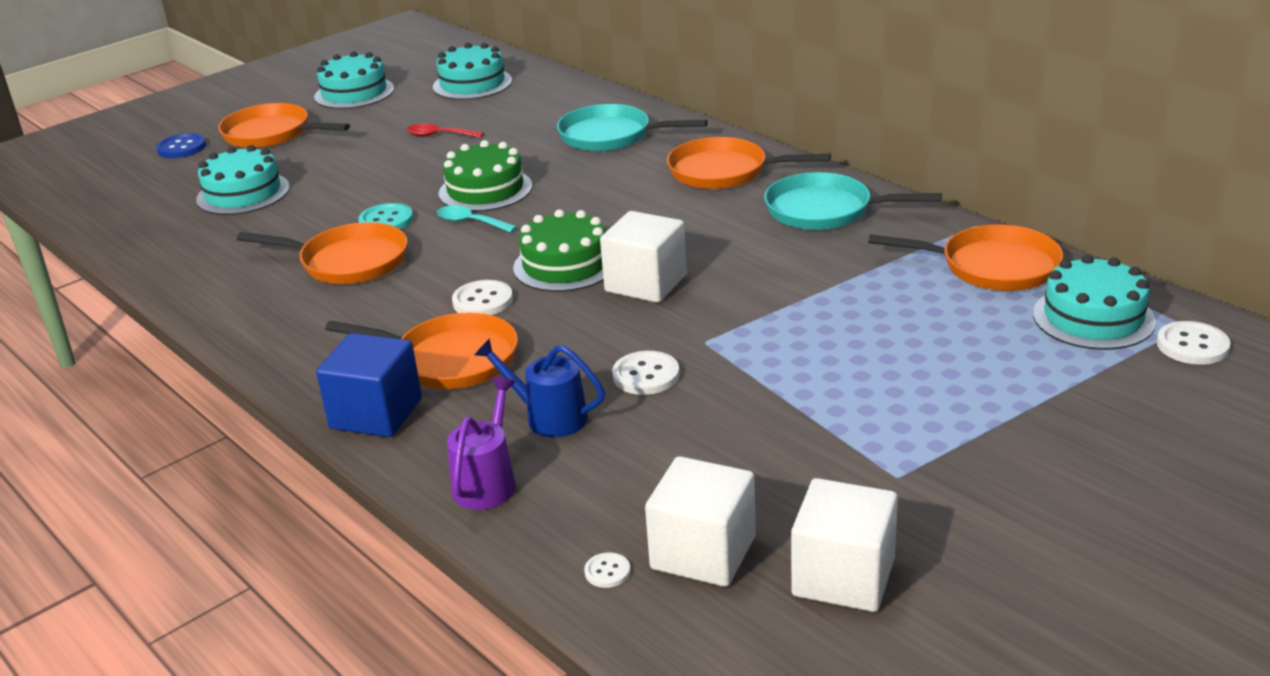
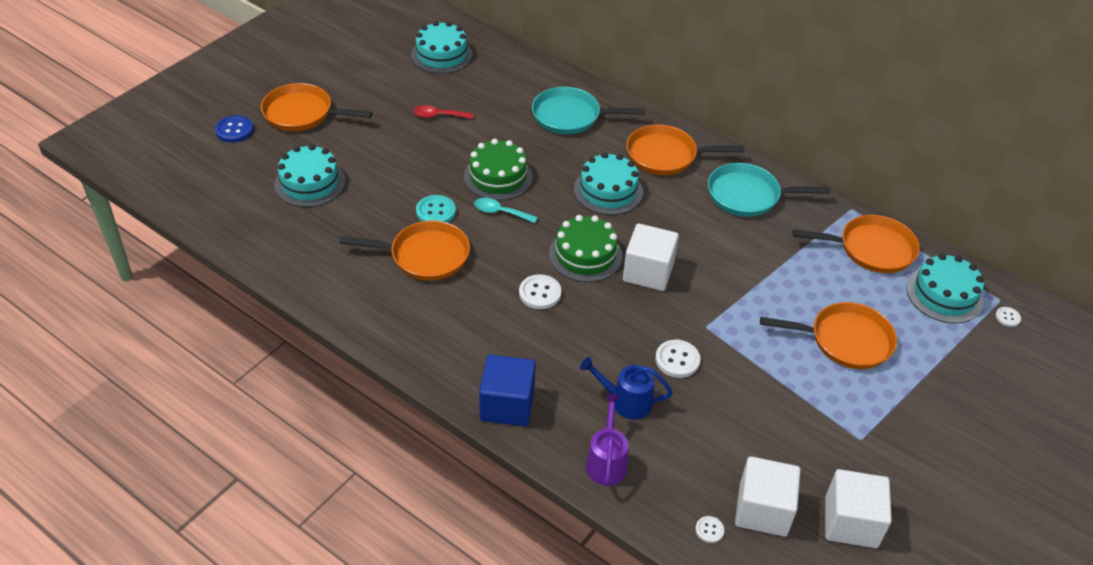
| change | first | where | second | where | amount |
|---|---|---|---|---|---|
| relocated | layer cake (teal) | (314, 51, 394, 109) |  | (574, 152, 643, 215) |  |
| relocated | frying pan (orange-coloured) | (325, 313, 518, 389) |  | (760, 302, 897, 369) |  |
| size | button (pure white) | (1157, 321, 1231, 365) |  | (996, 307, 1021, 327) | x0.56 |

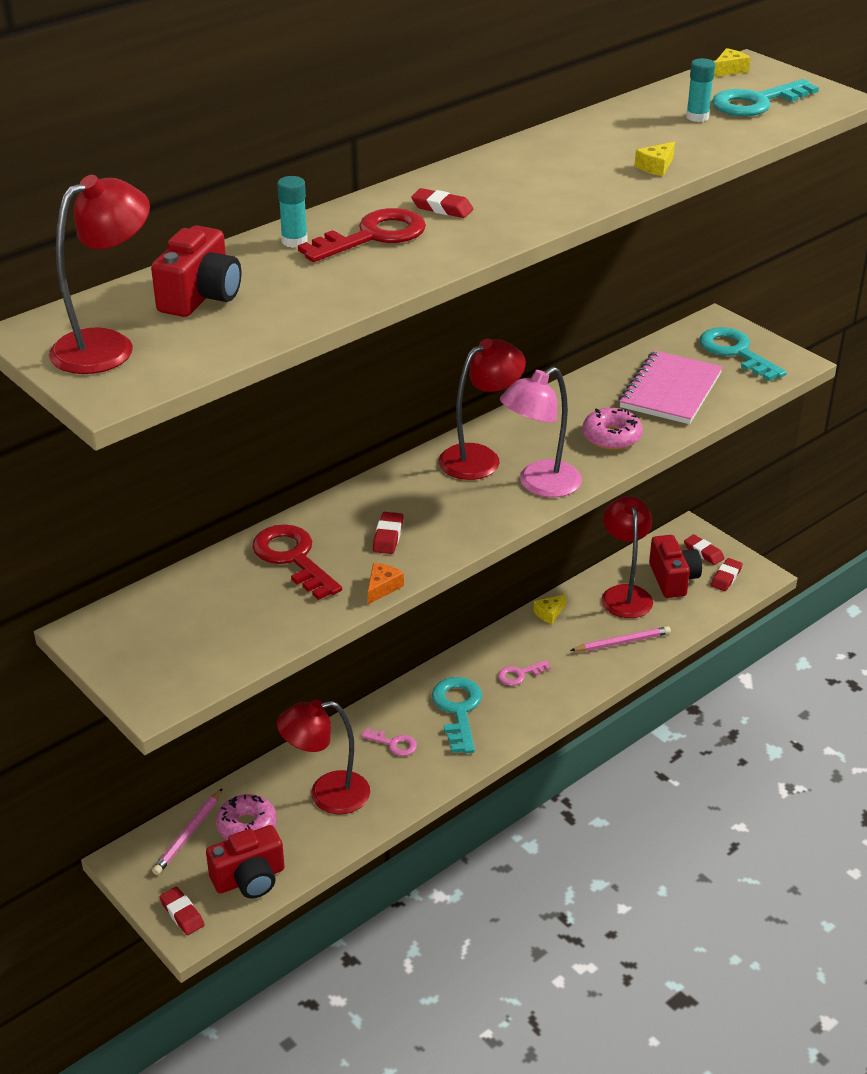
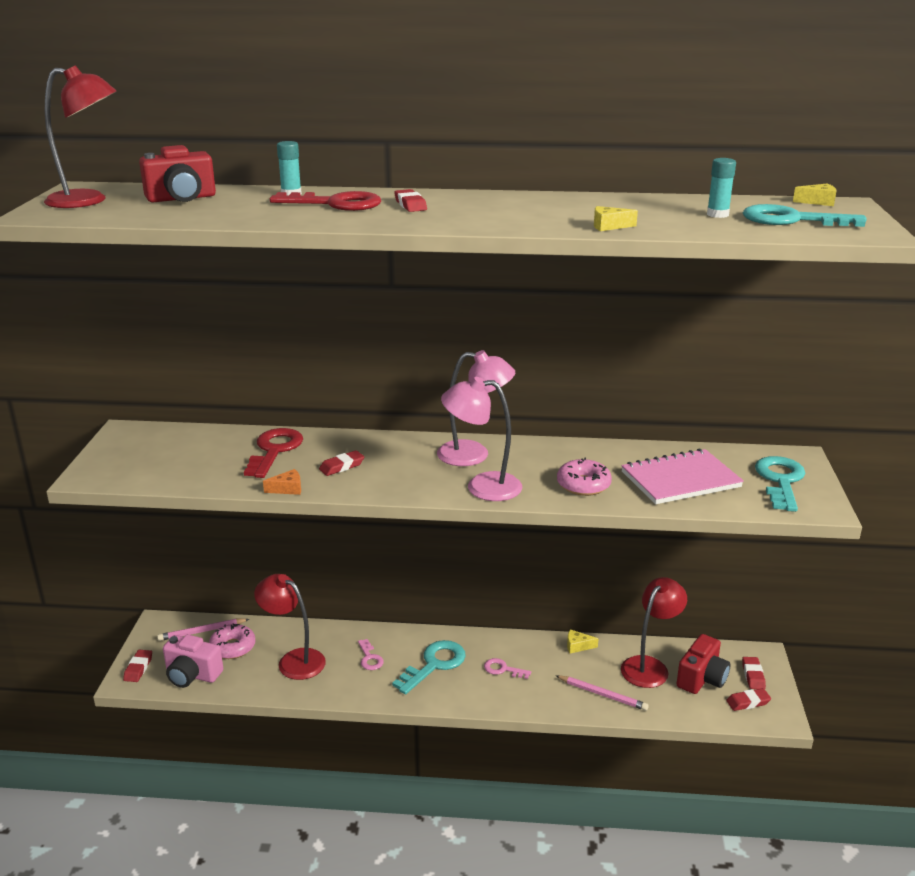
| change | first | where | second | where | amount |
|---|---|---|---|---|---|
| colour | lamp (scarlet) | (439, 338, 526, 480) | lamp (rosy) | (437, 350, 515, 466) |  |
| colour | photo camera (scarlet) | (206, 825, 285, 899) | photo camera (rosy) | (163, 635, 223, 688) |  |

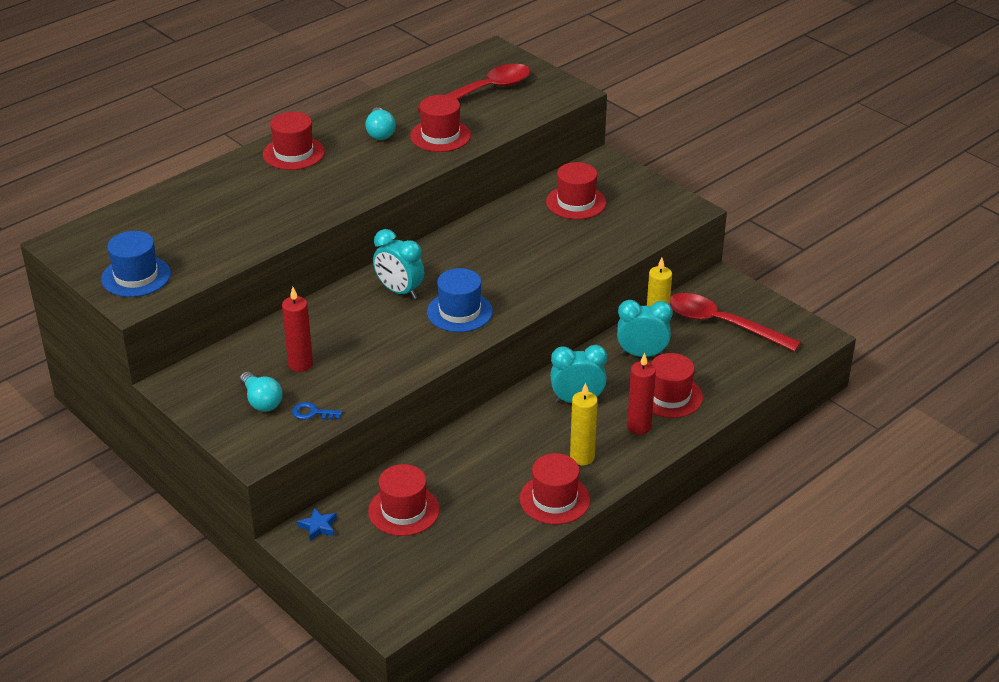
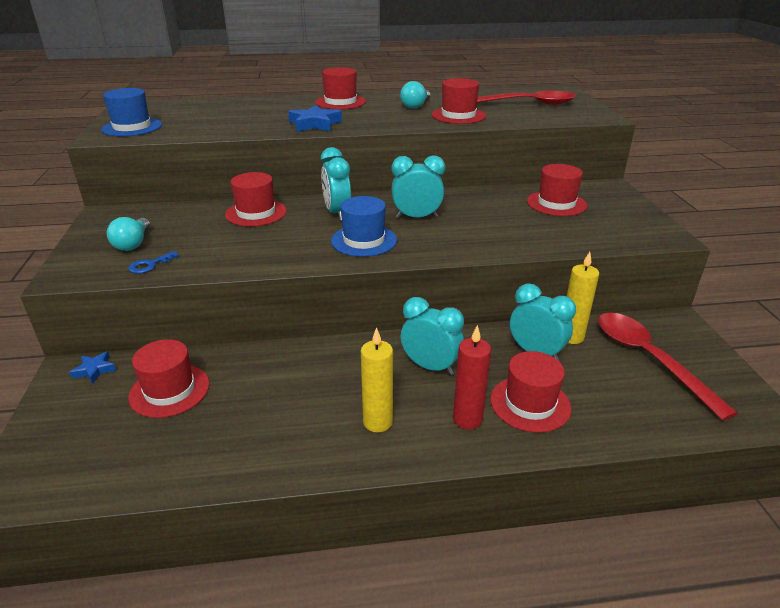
| change | first | where | second | where | amount |
|---|---|---|---|---|---|
| missing | pillar candle (scarlet) | (282, 287, 313, 372) |  |  |  |
| spun | key (cobalt) | (292, 402, 342, 420) |  | (128, 251, 179, 274) | 90 degrees counterclockwise |
| relocated | top hat (scarlet) | (520, 453, 590, 524) |  | (225, 172, 287, 226) |  |
| appeared |  |  | star (cobalt) | (288, 105, 342, 132) |  |
| appeared |  |  | bedside clock (teal) | (391, 156, 445, 218) |  |

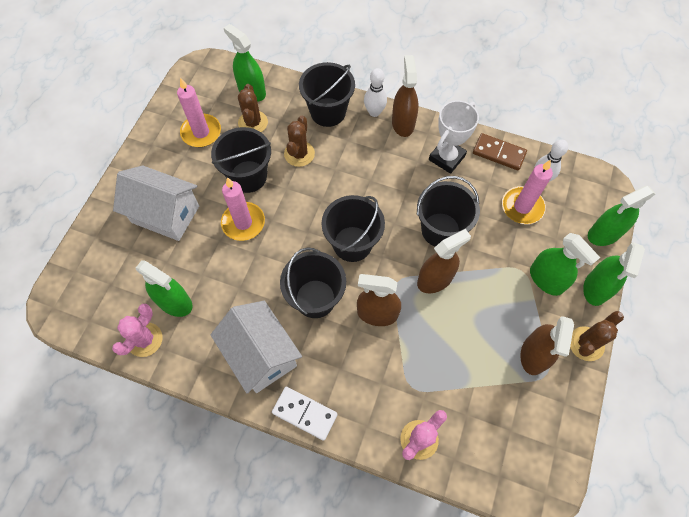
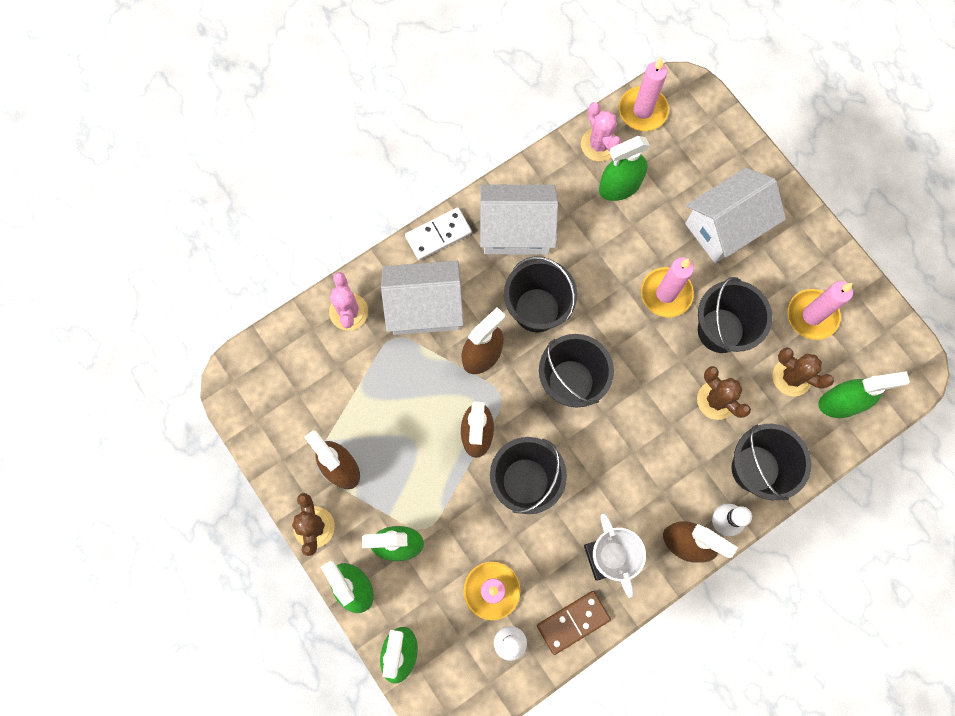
| change | first | where | second | where | amount |
|---|---|---|---|---|---|
| appeared |  |  | pillar candle (rosy) | (619, 57, 669, 131) |  |
| appeared |  |  | house (pure white) | (381, 261, 464, 335) |  |

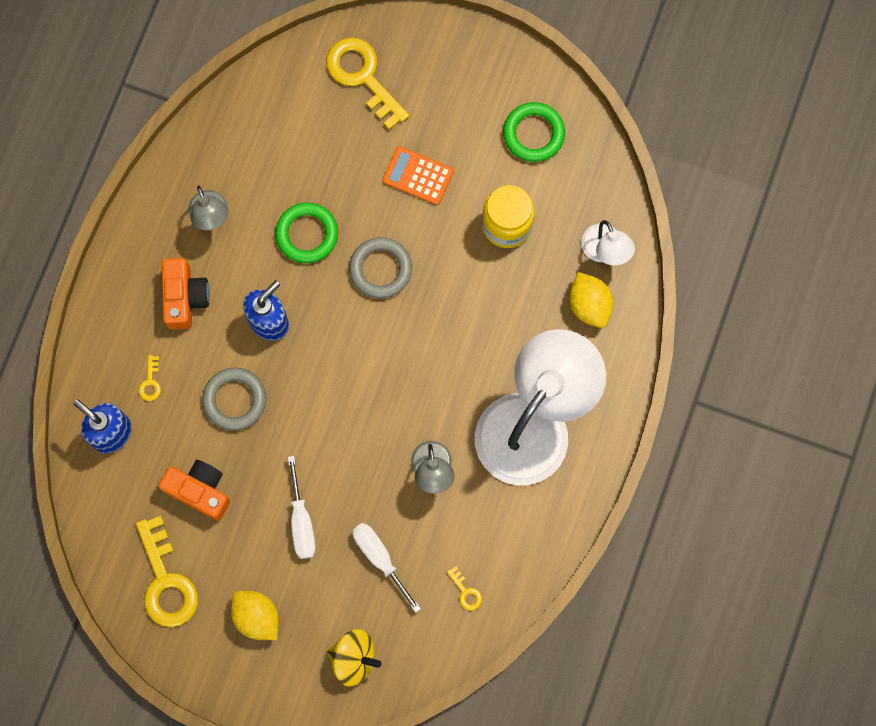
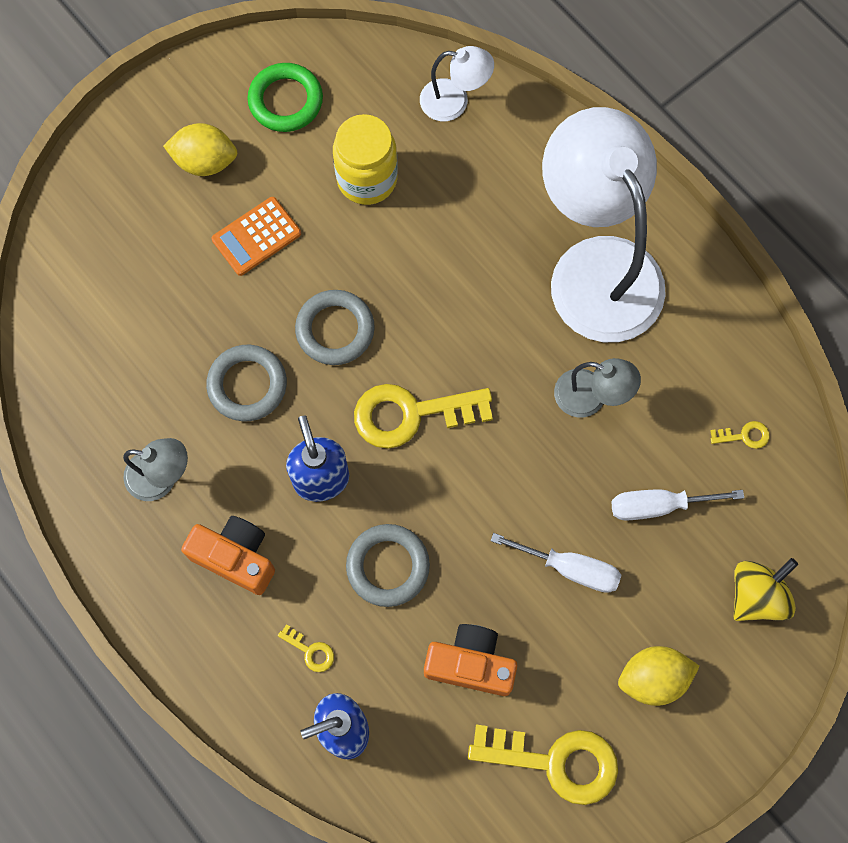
| change | first | where | second | where | amount |
|---|---|---|---|---|---|
| relocated | key (bright yellow) | (326, 37, 409, 130) |  | (354, 384, 493, 449) |  |
| colour | ring (green) | (275, 202, 338, 263) | ring (ash-grey) | (206, 345, 287, 421) |  |
| relocated | lemon (bright yellow) | (569, 272, 613, 328) |  | (163, 123, 238, 176) |  |
| spun | photo camera (orange-coloured) | (158, 460, 230, 521) |  | (424, 624, 517, 696) | 45 degrees clockwise |

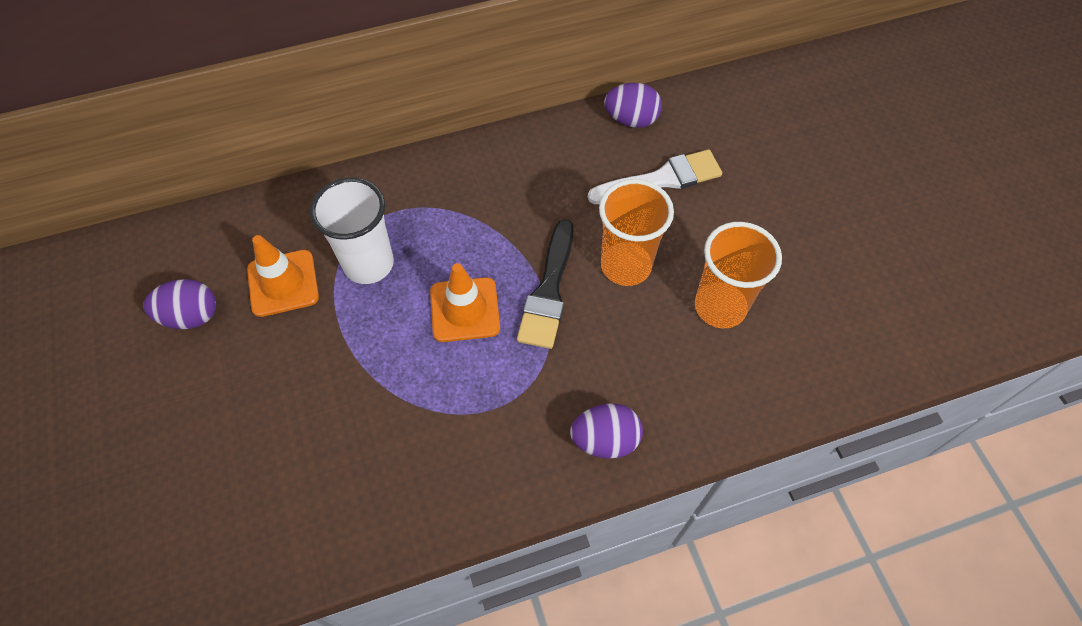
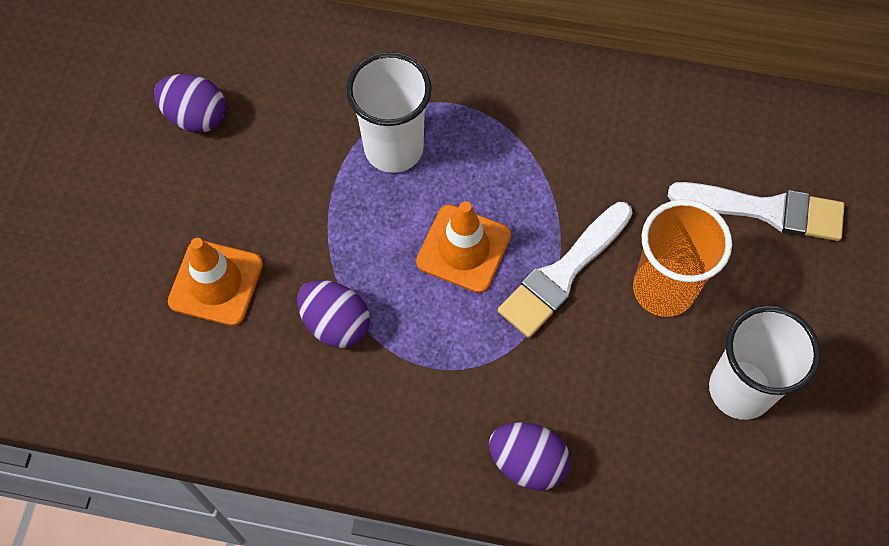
| change | first | where | second | where | amount |
|---|---|---|---|---|---|
| relocated | egg (purple) | (604, 83, 662, 128) |  | (297, 280, 370, 348) |  |
| colour | brush (ebony) | (517, 219, 574, 349) | brush (pure white) | (498, 202, 633, 338) |  |
| colour | tumbler (orange-coloured) | (695, 222, 782, 328) | tumbler (pure white) | (709, 306, 821, 420) |  |
| relocated | safety cone (orange-coloured) | (247, 235, 319, 317) |  | (168, 238, 263, 326) |  |

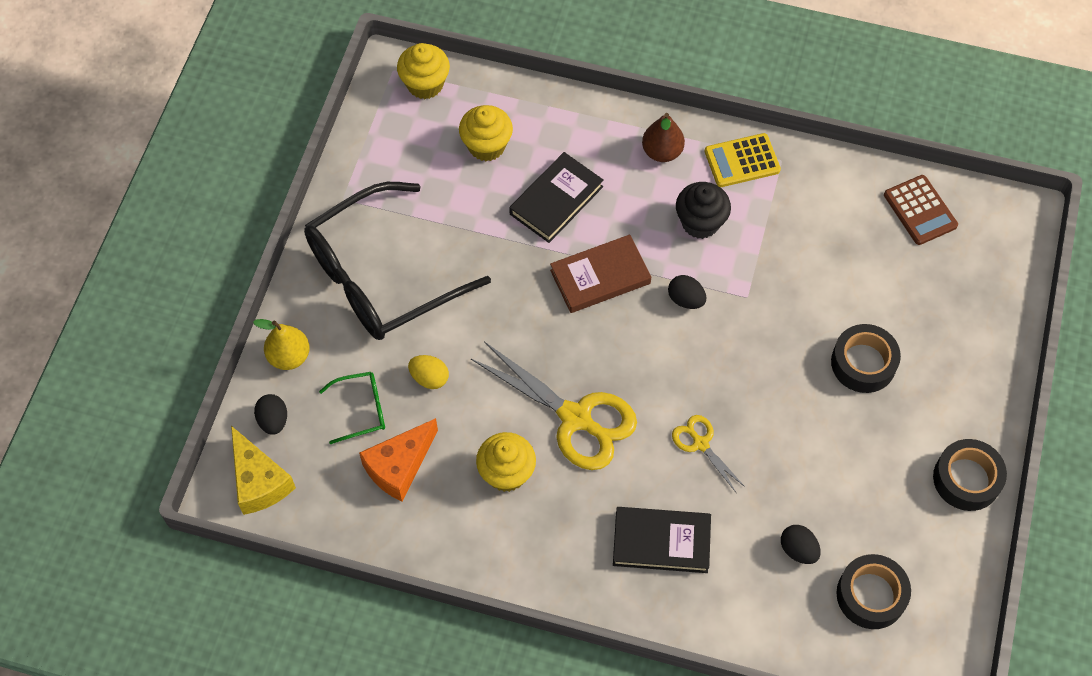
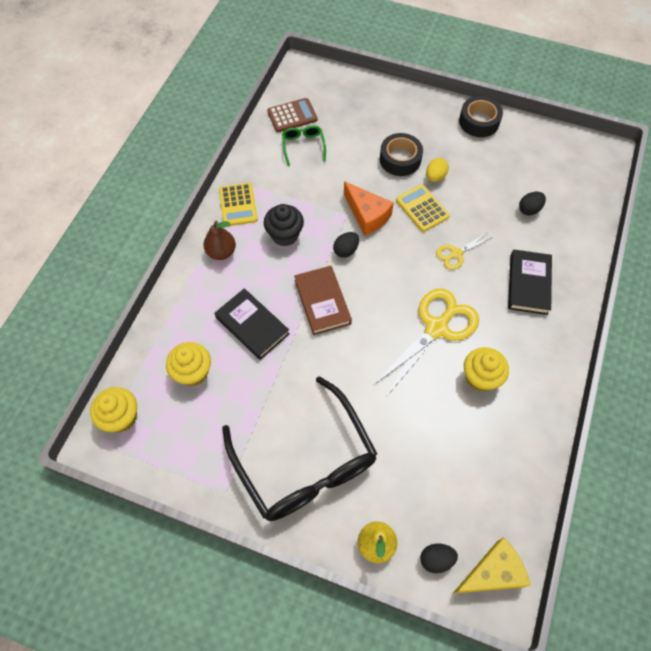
| change | first | where | second | where | amount |
|---|---|---|---|---|---|
| relocated | egg (bright yellow) | (408, 355, 449, 389) |  | (426, 158, 449, 182) |  |
| relocated | eyeglasses (green) | (319, 372, 385, 444) |  | (282, 125, 326, 166) |  |
| relocated | cheese wedge (orange-coloured) | (359, 418, 438, 501) |  | (344, 181, 394, 236) |  |
| missing | tape (ebony) | (836, 554, 911, 629) |  |  |  |
| appeared |  |  | pocket calculator (bright yellow) | (396, 184, 450, 232) |  |

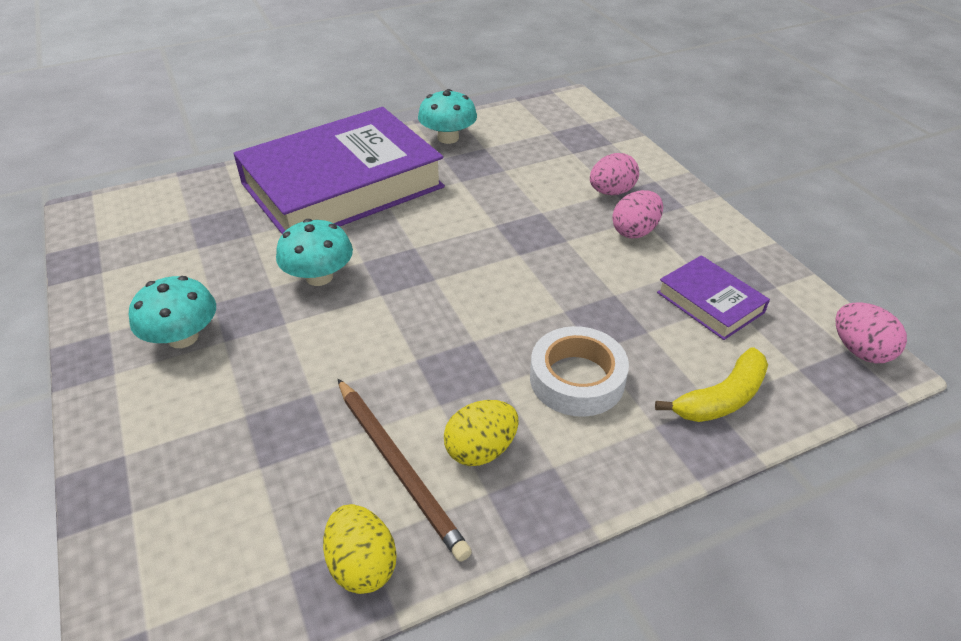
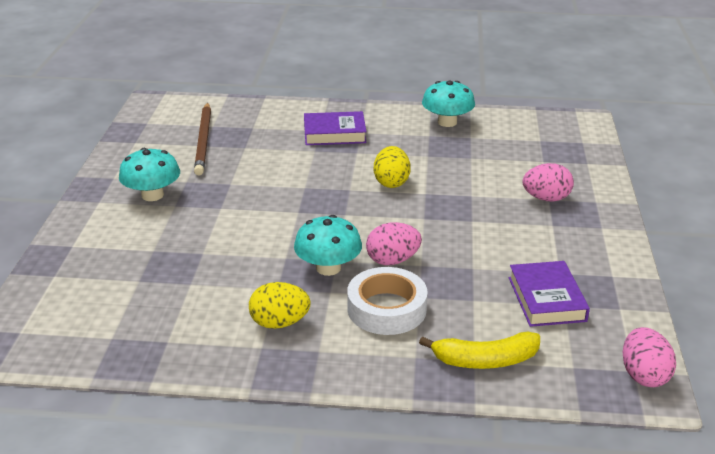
| change | first | where | second | where | amount |
|---|---|---|---|---|---|
| size | hardcover (purple) | (233, 107, 445, 234) |  | (304, 111, 367, 145) | x0.43 |
| relocated | egg (rosy) | (612, 190, 663, 238) |  | (366, 222, 422, 265) |  |
| relocated | toadstool (teal) | (276, 219, 353, 286) |  | (294, 215, 362, 276) |  |
| relocated | wooden pencil (russet) | (338, 379, 472, 562) |  | (194, 103, 211, 175) |  |
| relocated | egg (bright yellow) | (323, 504, 397, 594) |  | (374, 146, 411, 188) |  |

